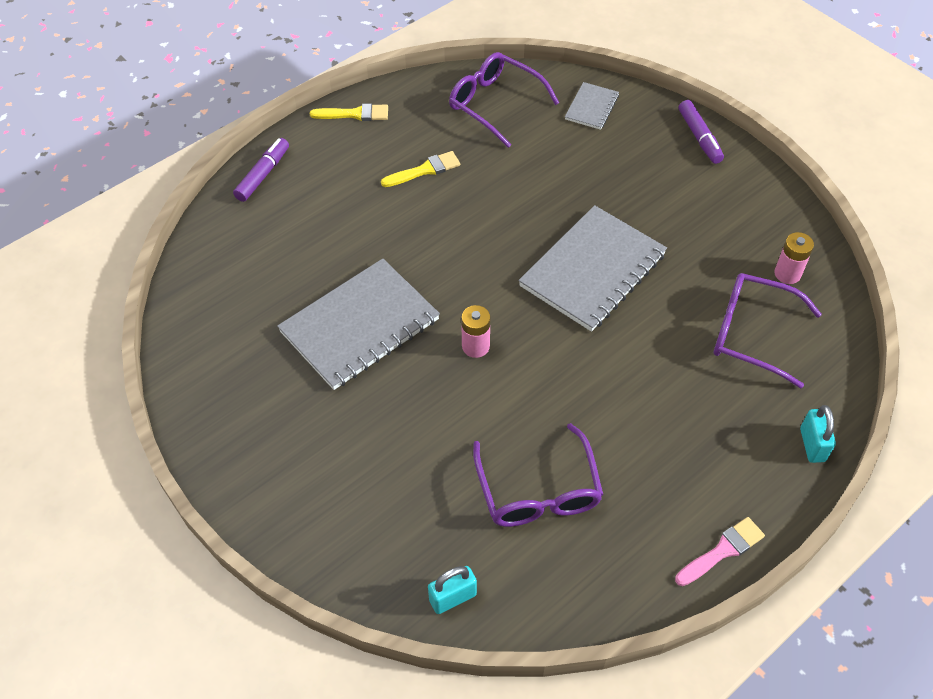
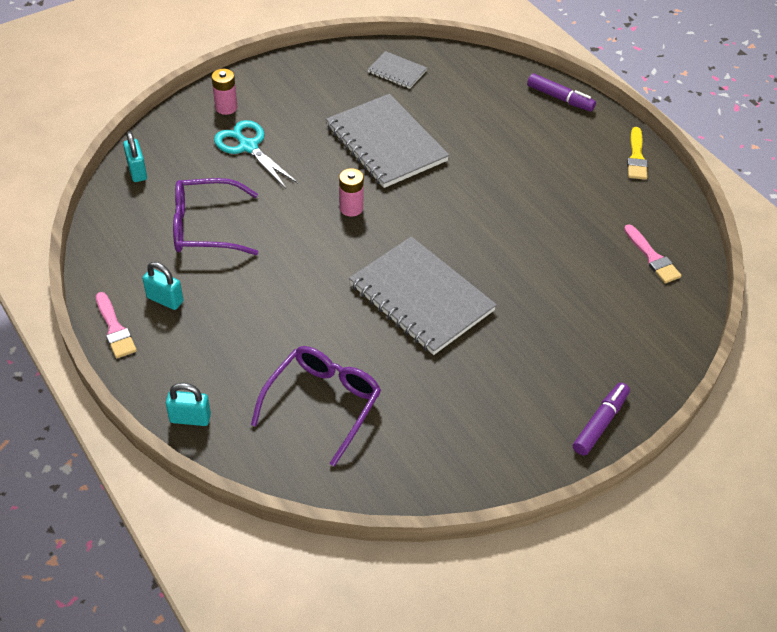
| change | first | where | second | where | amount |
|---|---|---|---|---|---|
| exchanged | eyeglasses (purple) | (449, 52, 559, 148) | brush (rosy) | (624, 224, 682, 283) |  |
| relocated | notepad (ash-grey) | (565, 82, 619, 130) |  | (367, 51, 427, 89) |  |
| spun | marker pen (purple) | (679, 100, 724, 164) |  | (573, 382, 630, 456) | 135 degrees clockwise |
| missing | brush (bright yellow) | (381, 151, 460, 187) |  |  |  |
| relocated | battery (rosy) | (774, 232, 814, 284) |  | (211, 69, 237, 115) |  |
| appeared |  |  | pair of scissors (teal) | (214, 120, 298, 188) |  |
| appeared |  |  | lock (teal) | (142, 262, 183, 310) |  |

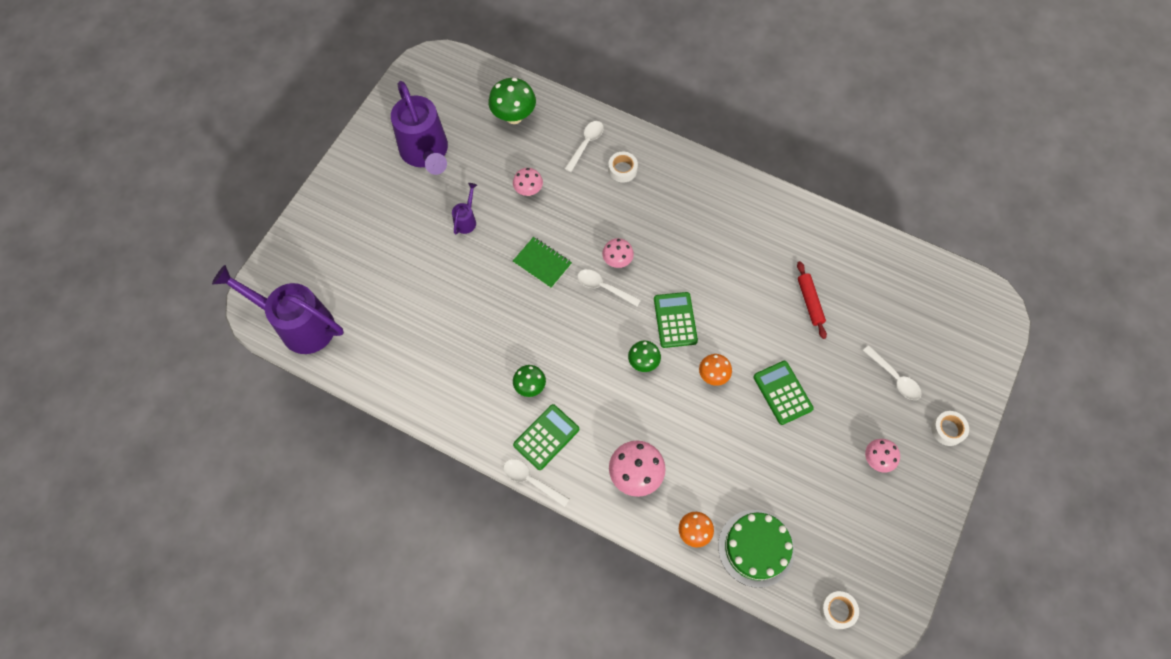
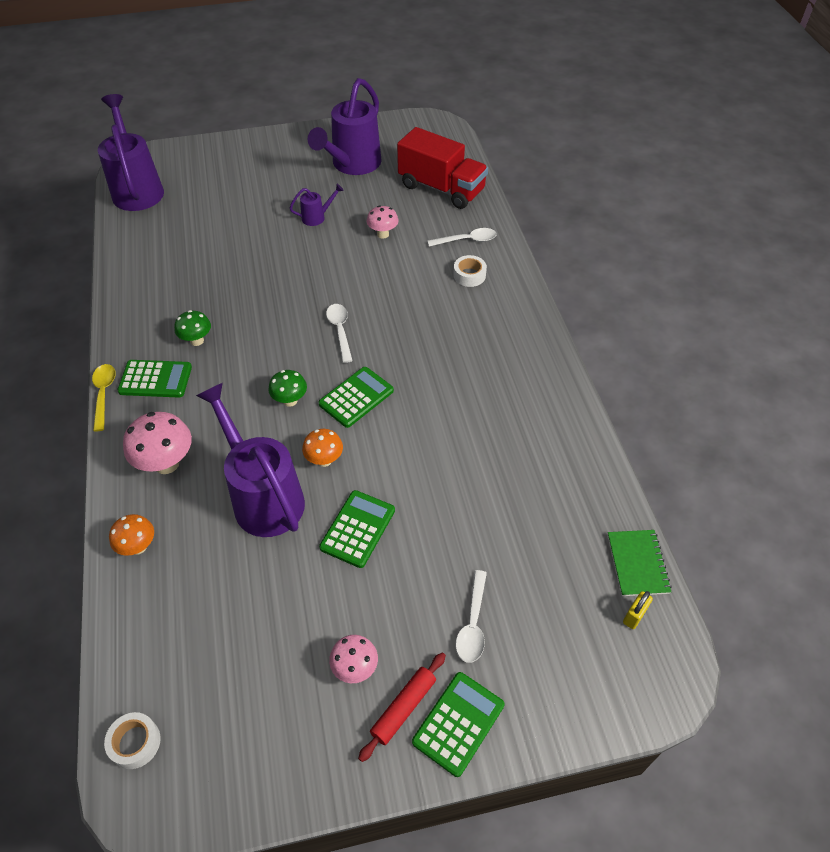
| change | first | where | second | where | amount |
|---|---|---|---|---|---|
| exchanged | toadstool (green) | (488, 78, 536, 124) | toy truck (scarlet) | (397, 127, 488, 209) |  |
| relocated | notepad (green) | (513, 237, 572, 288) |  | (608, 530, 672, 596) |  |
| missing | toadstool (rosy) | (602, 238, 634, 268) |  |  |  |
| relocated | dough roller (scarlet) | (797, 261, 827, 339) |  | (358, 653, 446, 762) |  |
| exchanged | tape (pure white) | (931, 411, 969, 446) | pocket calculator (green) | (412, 672, 504, 777) |  |
| colour | tablespoon (pure white) | (503, 459, 570, 507) | tablespoon (bright yellow) | (92, 364, 116, 431) |  |
| missing | layer cake (green) | (718, 510, 795, 588) |  |  |  |
| appeared |  |  | watering pot (purple) | (196, 383, 305, 537) |  |
| appeared |  |  | lock (bright yellow) | (623, 591, 653, 629) |  |

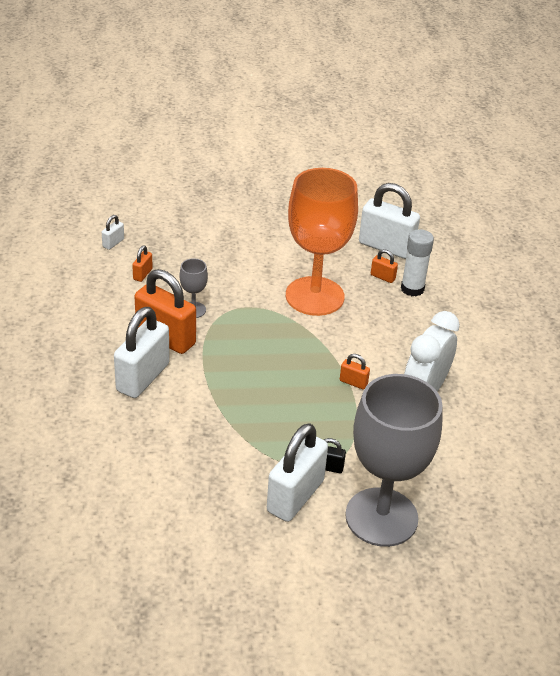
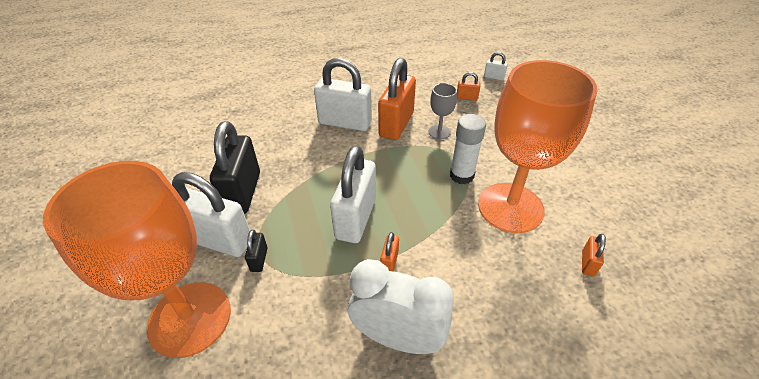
| change | first | where | second | where | amount |
|---|---|---|---|---|---|
| relocated | lock (pure white) | (359, 183, 420, 259) |  | (330, 146, 376, 243) |  |
| relocated | glue (pure white) | (401, 229, 434, 297) |  | (450, 114, 486, 184) |  |
| colour | chalice (ash-grey) | (345, 374, 443, 547) | chalice (orange-coloured) | (43, 161, 231, 358) |  |
| appeared |  |  | lock (ebony) | (210, 121, 260, 214) |  |

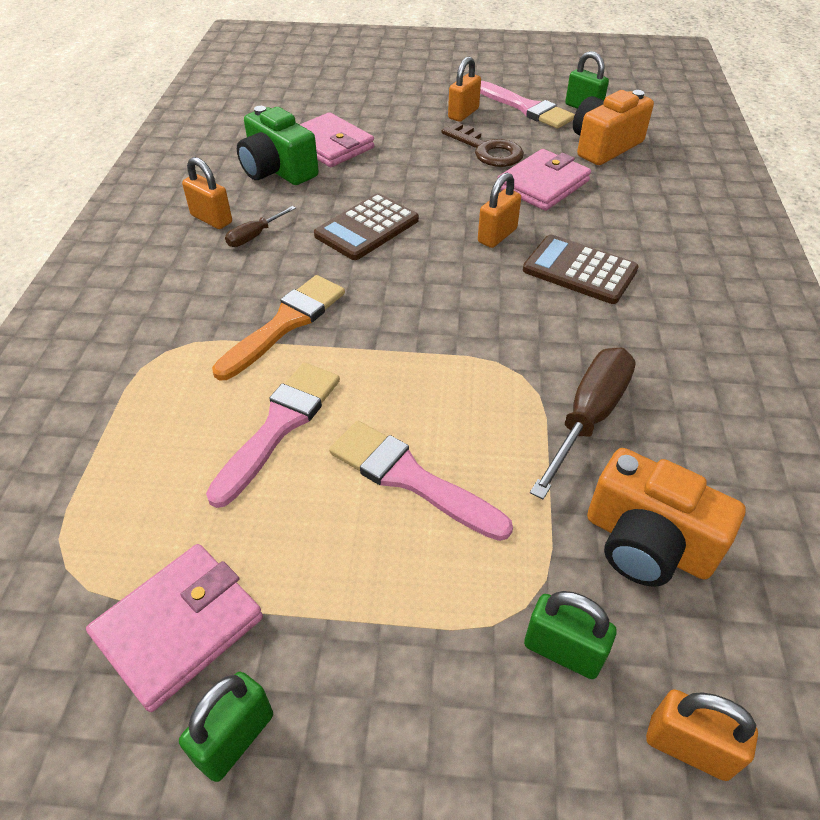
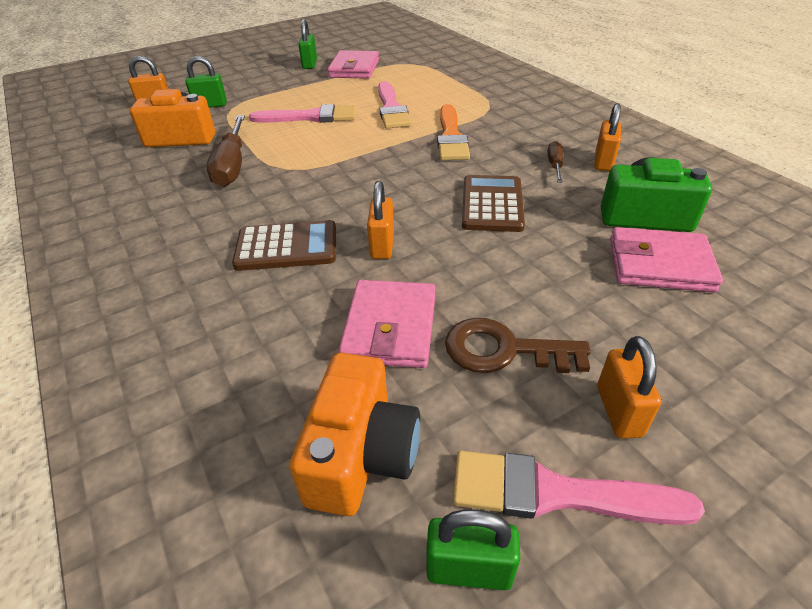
| change | first | where | second | where | amount |
|---|---|---|---|---|---|
| spun | lock (orange-coloured) | (182, 157, 232, 229) |  | (595, 103, 621, 171) | 75 degrees counterclockwise |

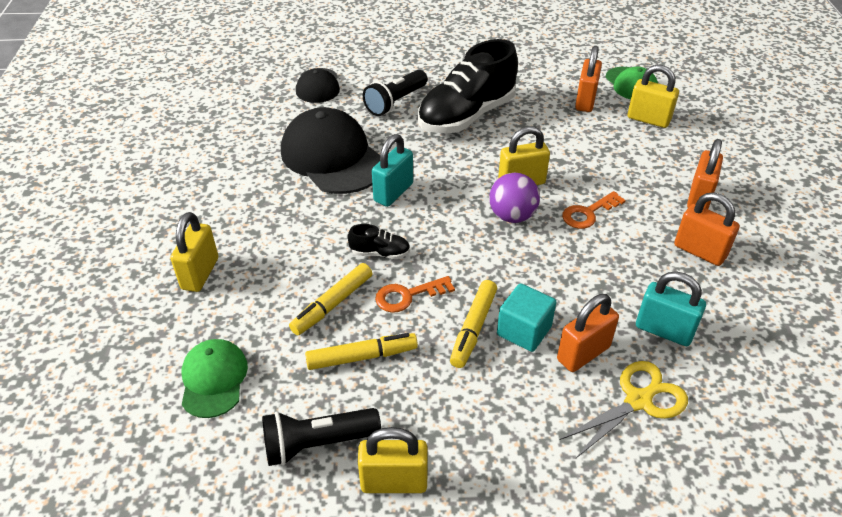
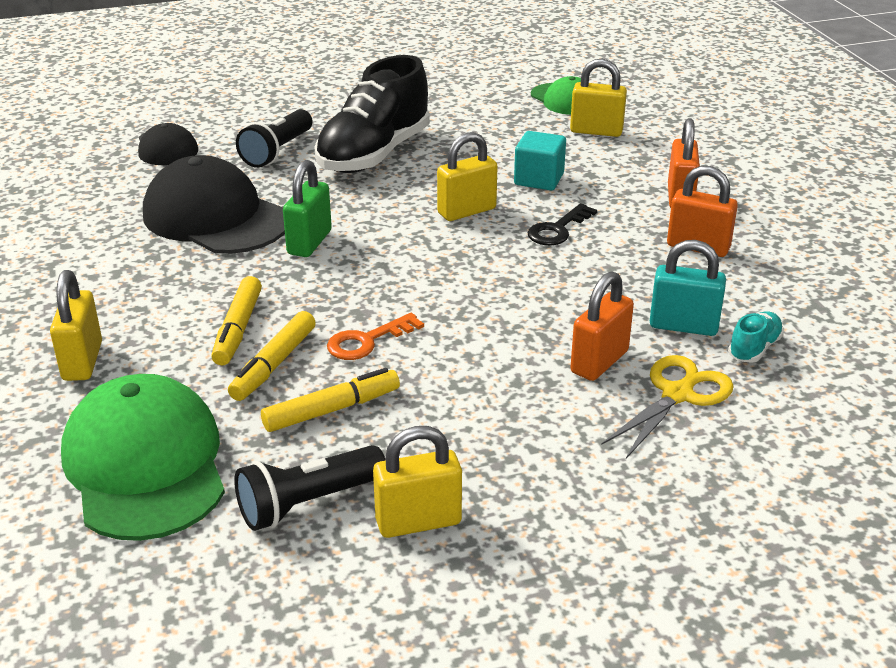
| change | first | where | second | where | amount |
|---|---|---|---|---|---|
| missing | lock (orange-coloured) | (575, 46, 602, 112) |  |  |  |
| colour | lock (teal) | (372, 134, 413, 207) | lock (green) | (283, 160, 332, 257) |  |
| missing | sphere (purple) | (489, 173, 540, 223) |  |  |  |
| colour | key (orange-coloured) | (562, 191, 626, 229) | key (ebony) | (527, 203, 597, 245) |  |
| missing | lace-up shoe (ebony) | (348, 224, 410, 259) |  |  |  |
| relocated | marker pen (bright yellow) | (450, 280, 497, 368) |  | (211, 276, 262, 365) |  |
| relocated | solid cube (teal) | (497, 283, 556, 352) |  | (514, 131, 566, 190) |  |
| size | peaked cap (green) | (182, 339, 248, 418) |  | (61, 374, 225, 541) | x1.81 |
| appeared |  |  | lace-up shoe (teal) | (728, 312, 784, 363) |  |

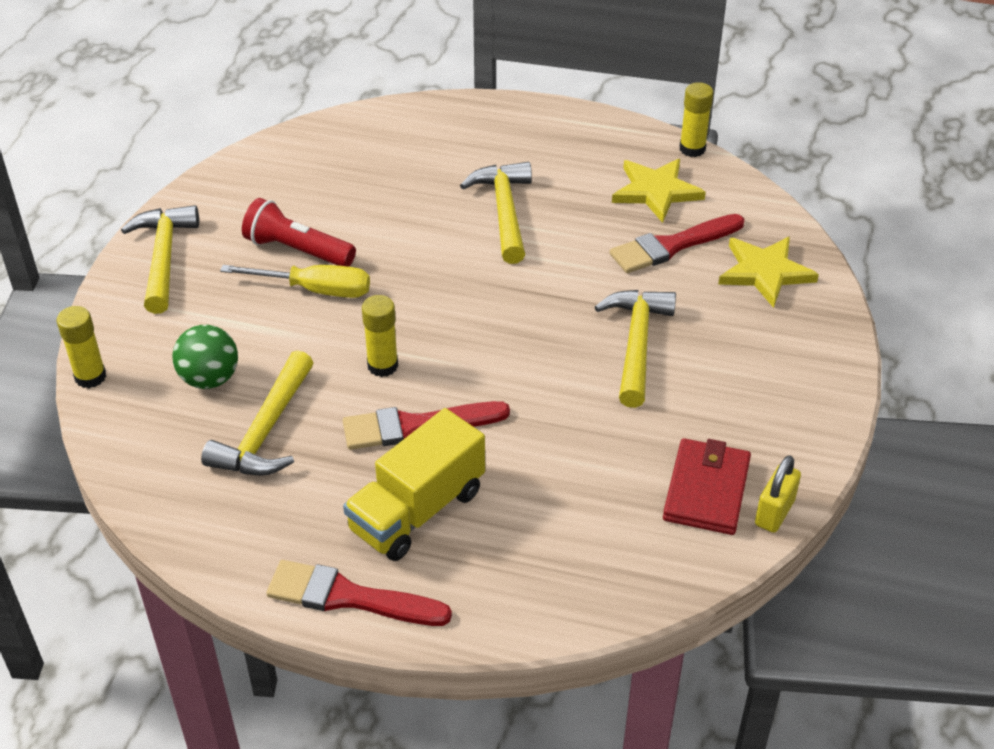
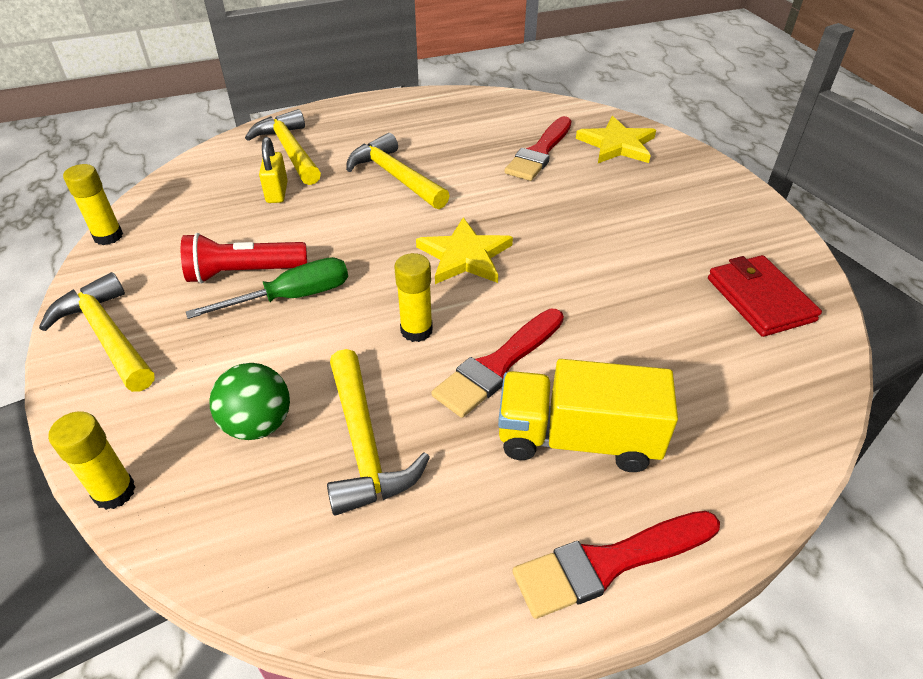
| change | first | where | second | where | amount |
|---|---|---|---|---|---|
| relocated | glue (bright yellow) | (679, 82, 714, 157) |  | (63, 164, 123, 245) |  |
| relocated | star (bright yellow) | (612, 159, 706, 223) |  | (416, 217, 513, 284) |  |
| colour | screwdriver (bright yellow) | (220, 265, 370, 298) | screwdriver (green) | (186, 257, 348, 319) |  |
| relocated | hammer (bright yellow) | (595, 290, 676, 408) |  | (245, 109, 321, 185) |  |
| spun | toy truck (bright yellow) | (343, 408, 485, 561) |  | (498, 359, 678, 472) | 90 degrees clockwise |
| relocated | lock (bright yellow) | (755, 455, 801, 533) |  | (259, 137, 288, 203) |  |

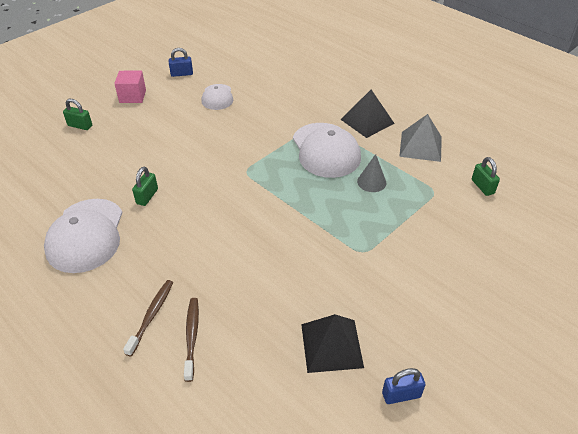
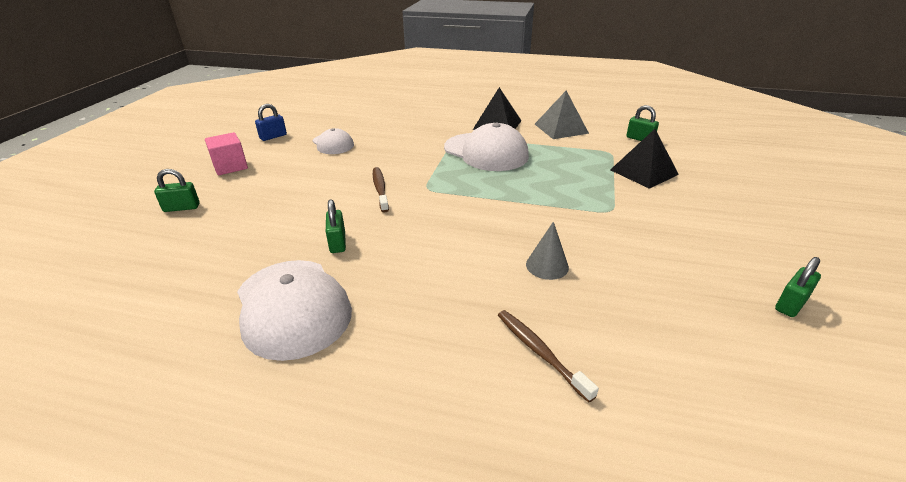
| change | first | where | second | where | amount |
|---|---|---|---|---|---|
| relocated | cone (ash-grey) | (357, 154, 386, 192) |  | (526, 222, 569, 280) |  |
| relocated | tooth brush (russet) | (123, 280, 173, 357) |  | (373, 167, 389, 213) |  |
| relocated | pyramid shape (ebony) | (301, 314, 364, 373) |  | (610, 129, 679, 189) |  |
| colour | lock (cobalt) | (382, 368, 425, 404) | lock (green) | (775, 257, 821, 317) |  |

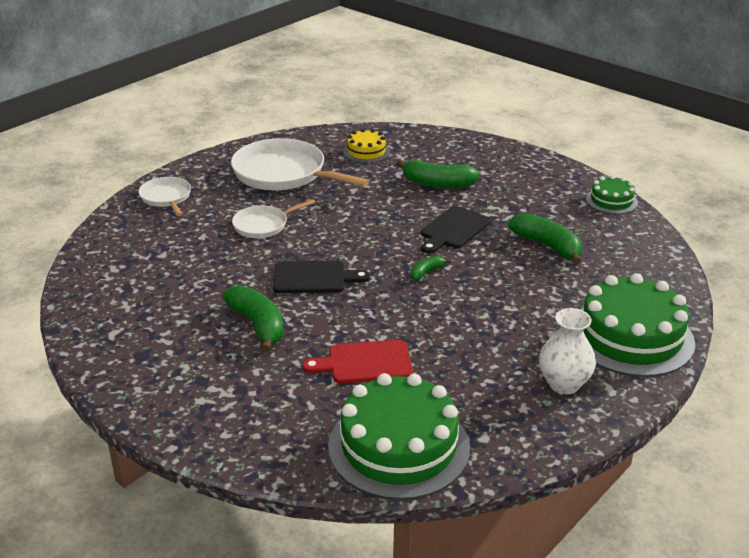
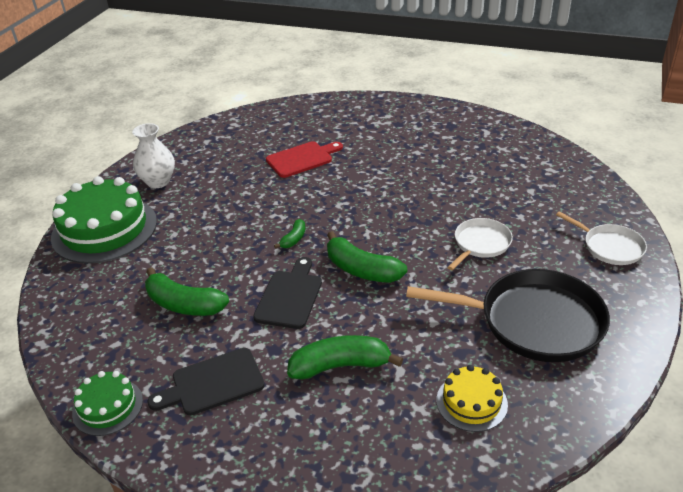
| change | first | where | second | where | amount |
|---|---|---|---|---|---|
| colour | frying pan (pure white) | (231, 138, 369, 190) | frying pan (ebony) | (406, 269, 610, 362) |  |
| relocated | bread board (ebony) | (273, 261, 370, 293) |  | (148, 348, 265, 415) |  |
| relocated | toy banana (green) | (222, 285, 284, 352) |  | (327, 231, 407, 283) |  |
| missing | layer cake (green) | (328, 373, 470, 500) |  |  |  |

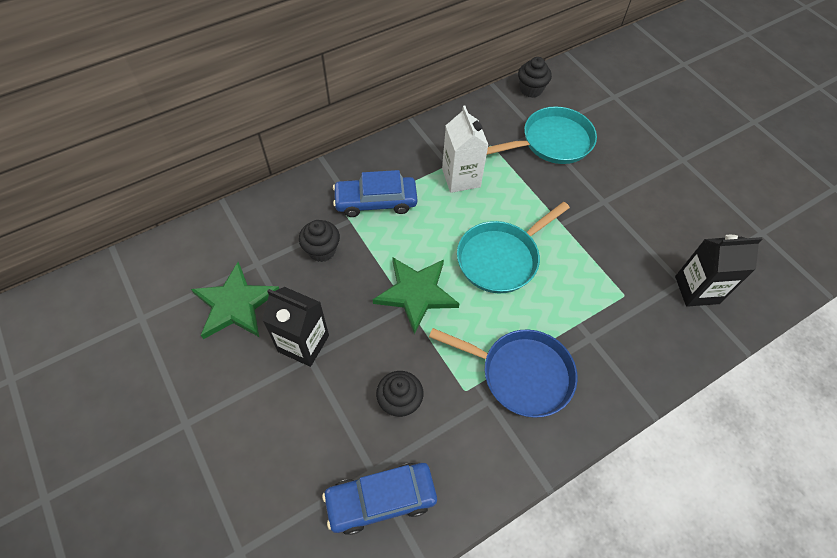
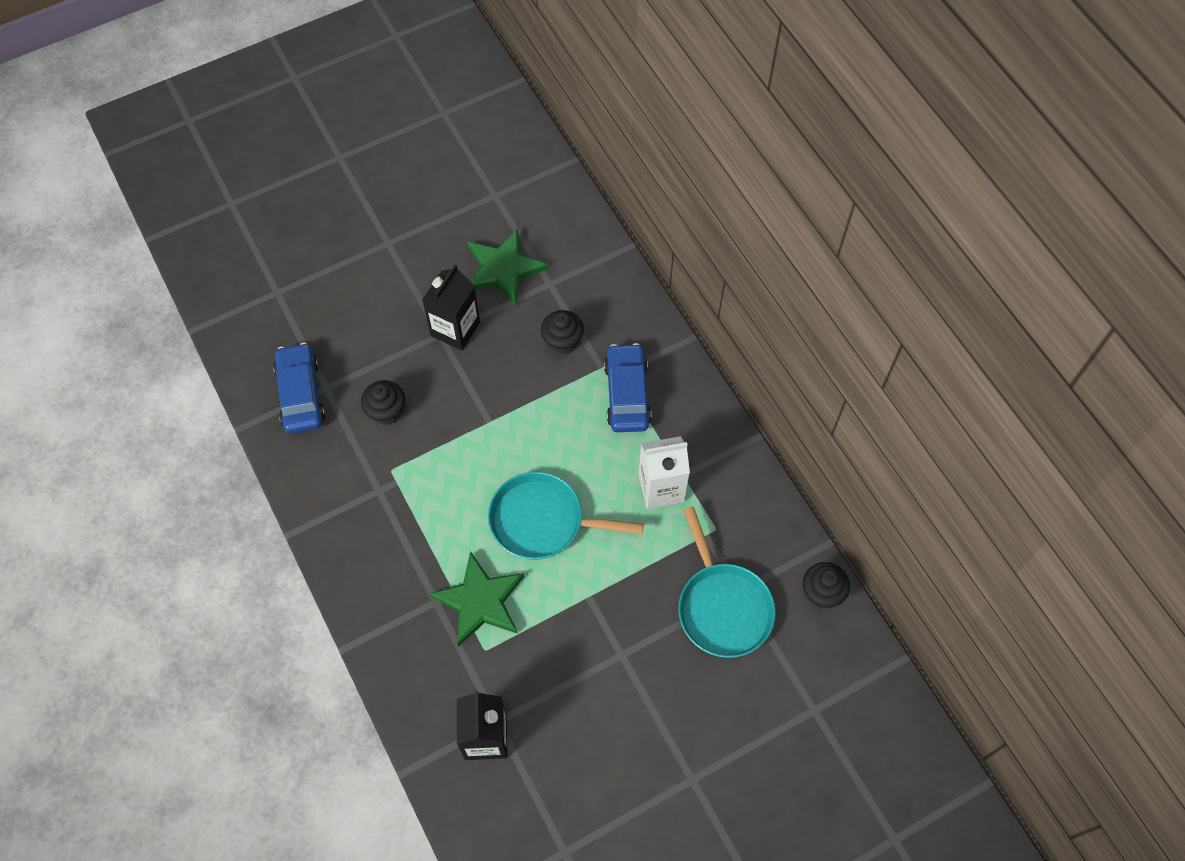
| change | first | where | second | where | amount |
|---|---|---|---|---|---|
| spun | frying pan (teal) | (457, 202, 570, 293) |  | (488, 472, 644, 560) | 45 degrees counterclockwise |
| relocated | star (green) | (373, 257, 460, 334) |  | (429, 551, 525, 647) |  |
| missing | frying pan (cobalt) | (429, 328, 578, 418) |  |  |  |

